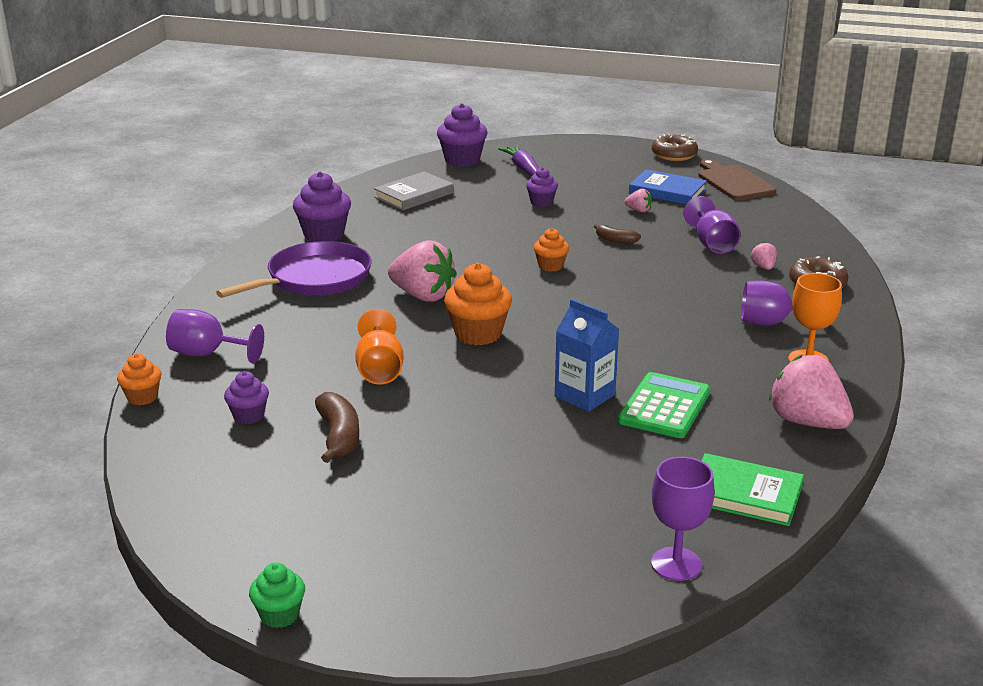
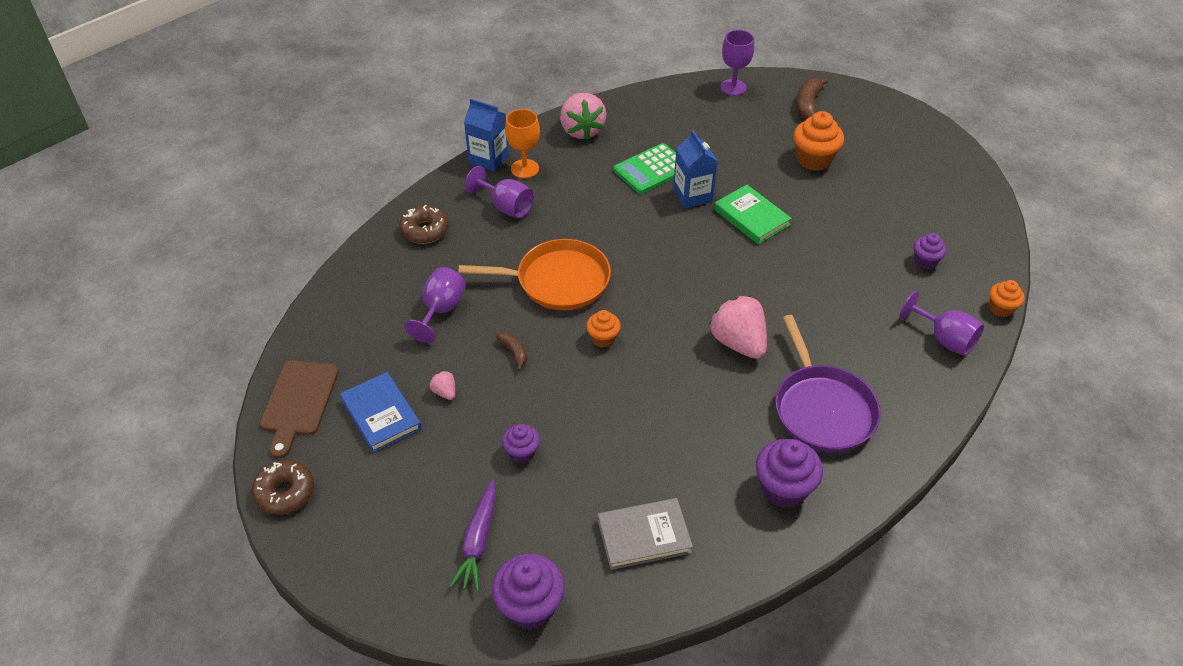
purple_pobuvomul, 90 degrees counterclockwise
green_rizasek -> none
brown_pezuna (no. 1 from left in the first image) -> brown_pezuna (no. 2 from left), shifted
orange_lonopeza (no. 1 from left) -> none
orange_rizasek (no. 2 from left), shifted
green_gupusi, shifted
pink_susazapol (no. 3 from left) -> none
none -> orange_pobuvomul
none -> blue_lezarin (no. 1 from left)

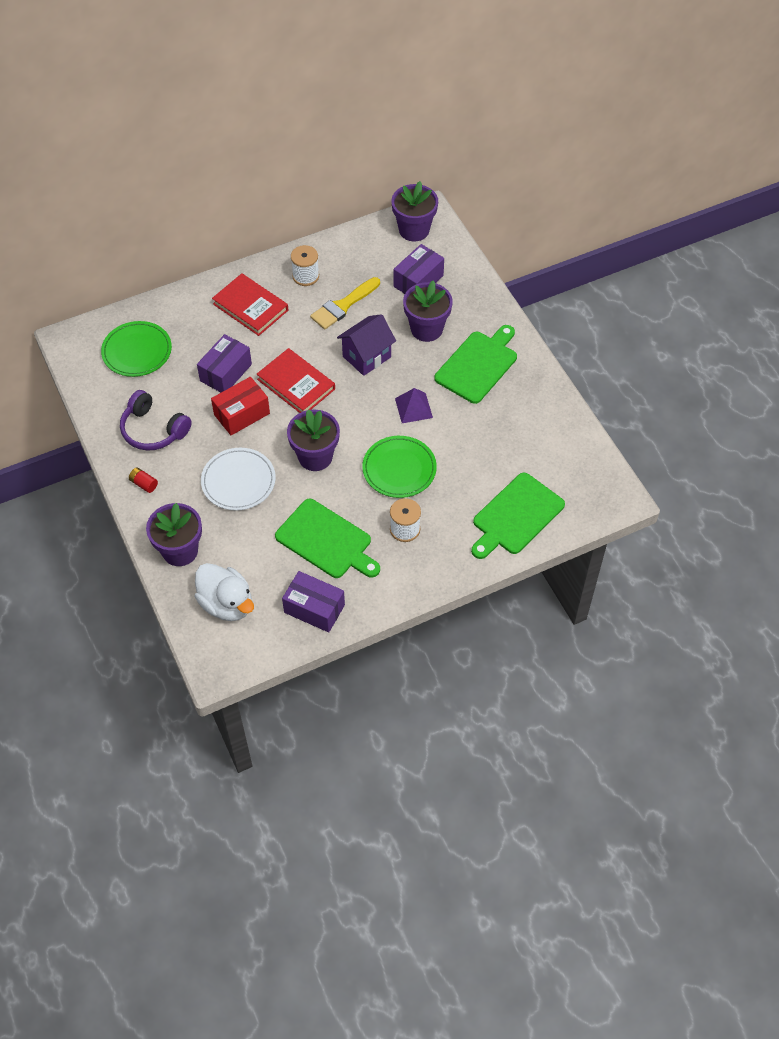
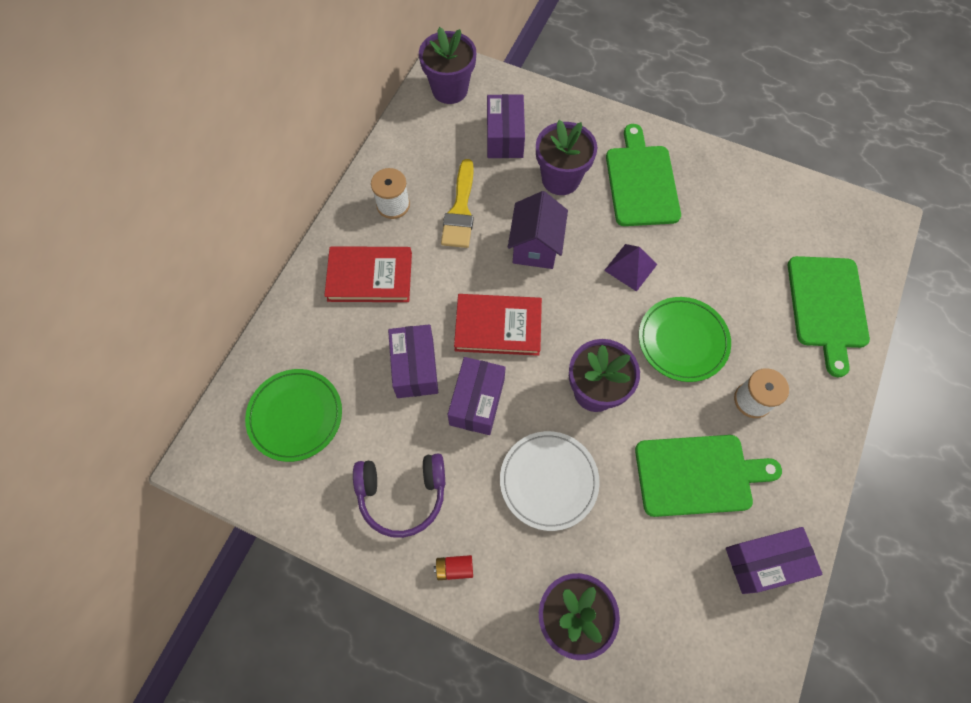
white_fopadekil -> none
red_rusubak -> purple_rusubak (no. 2 from left)

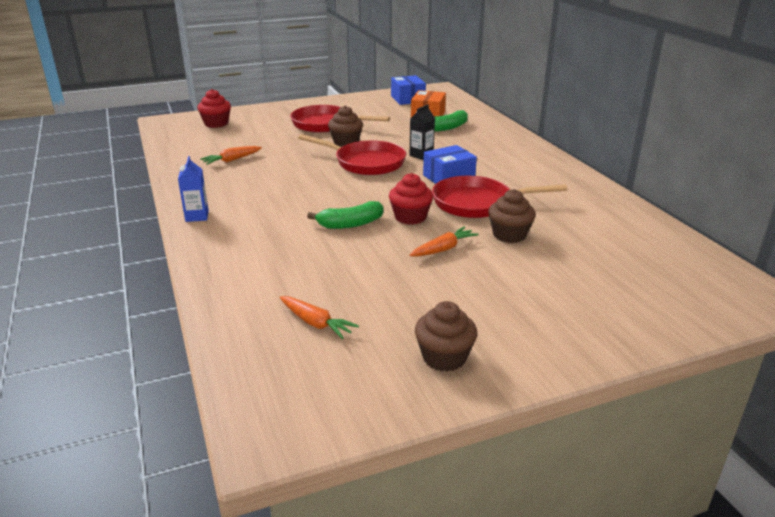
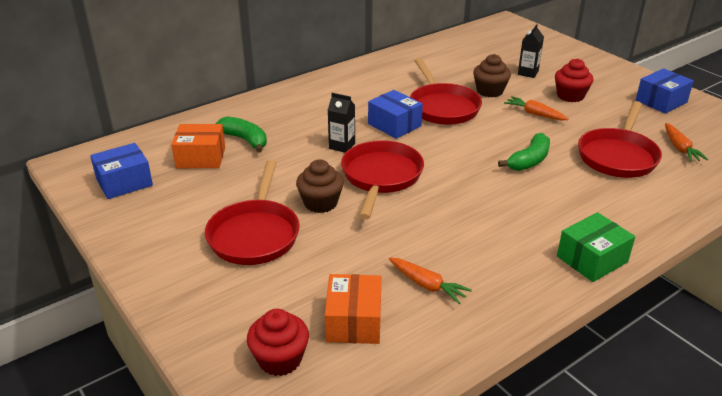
blue_lezarin -> green_rusubak
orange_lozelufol (no. 2 from left in the first image) -> orange_lozelufol (no. 3 from left), 150 degrees clockwise
green_pezuna (no. 1 from left in the first image) -> green_pezuna (no. 2 from left), 75 degrees clockwise
red_rizasek (no. 2 from left), shifted
brown_rizasek (no. 2 from left) -> blue_rusubak (no. 3 from left)
none -> orange_rusubak (no. 2 from left)
none -> black_lezarin (no. 2 from left)
none -> red_pobuvomul (no. 4 from left)

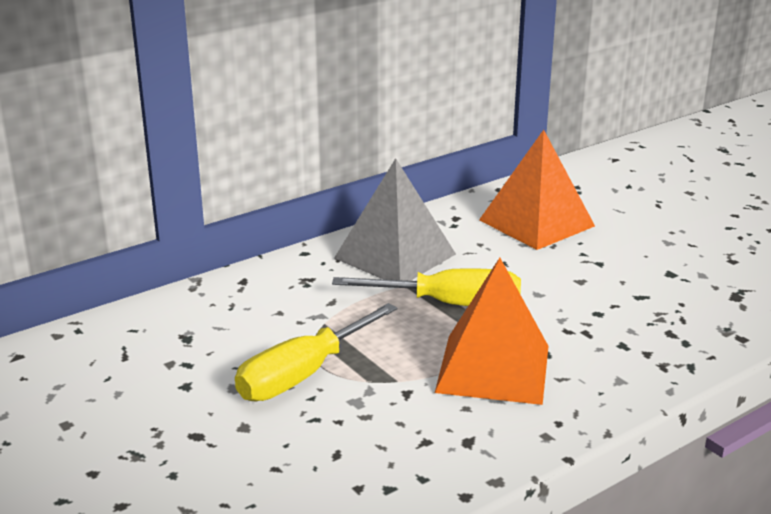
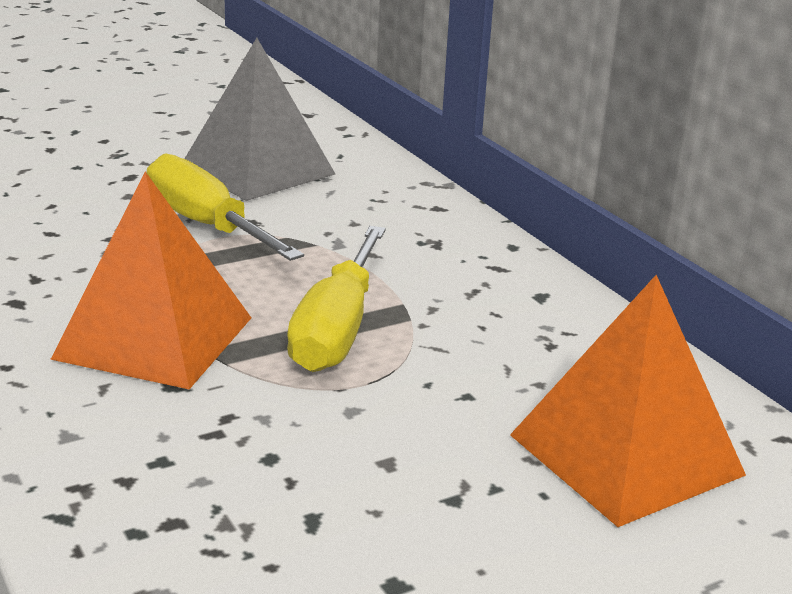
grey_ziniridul, shifted

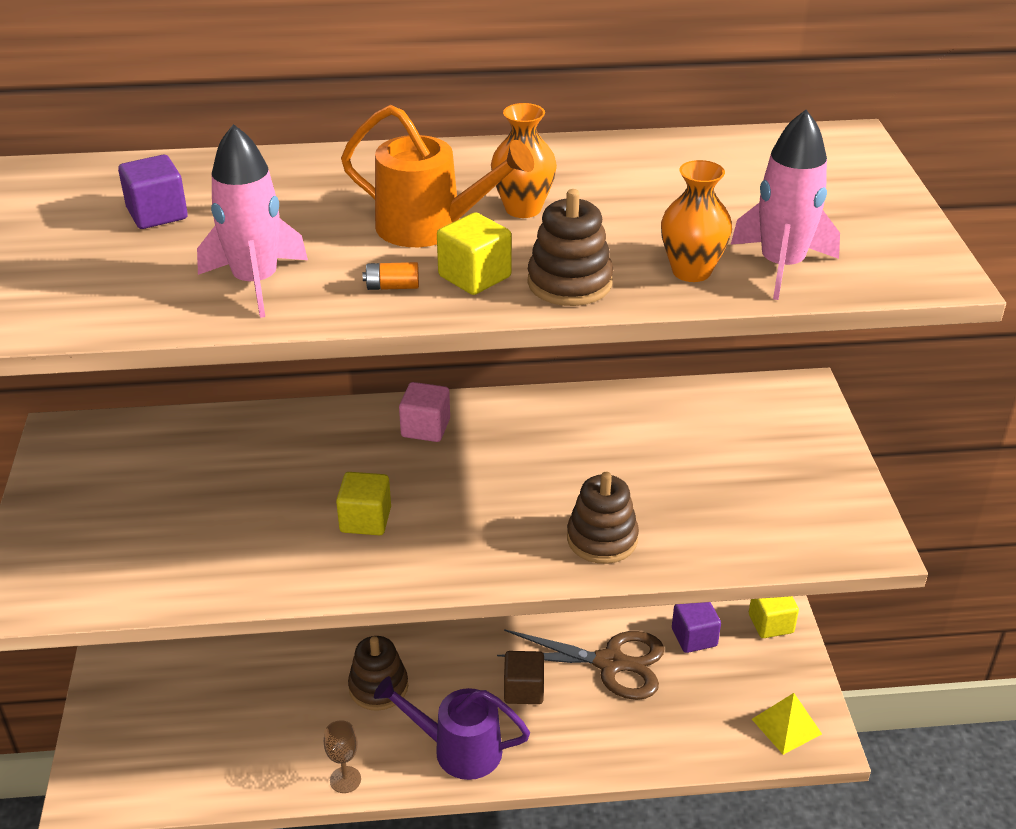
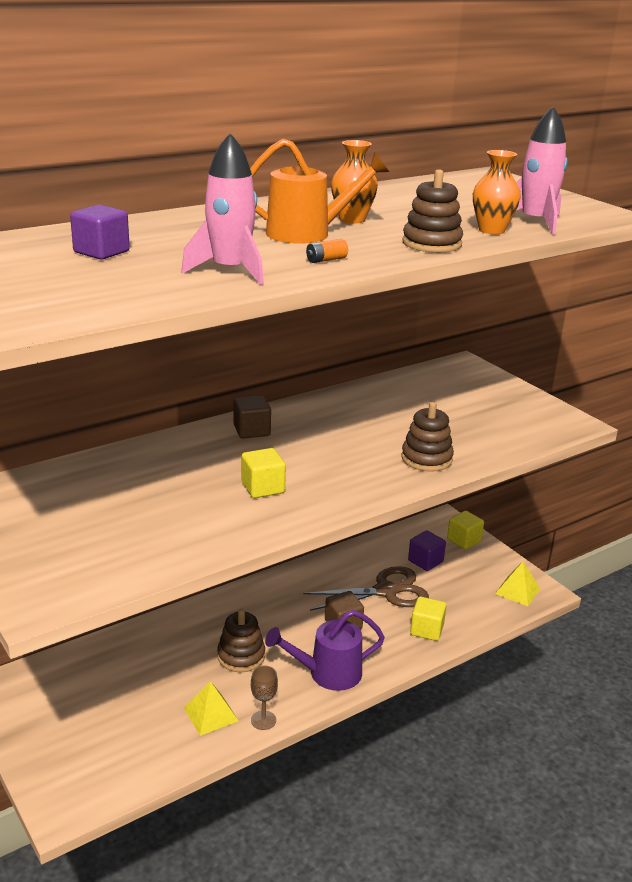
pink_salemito -> brown_salemito (no. 1 from left)
yellow_salemito (no. 2 from left), shifted
none -> yellow_ziniridul (no. 1 from left)

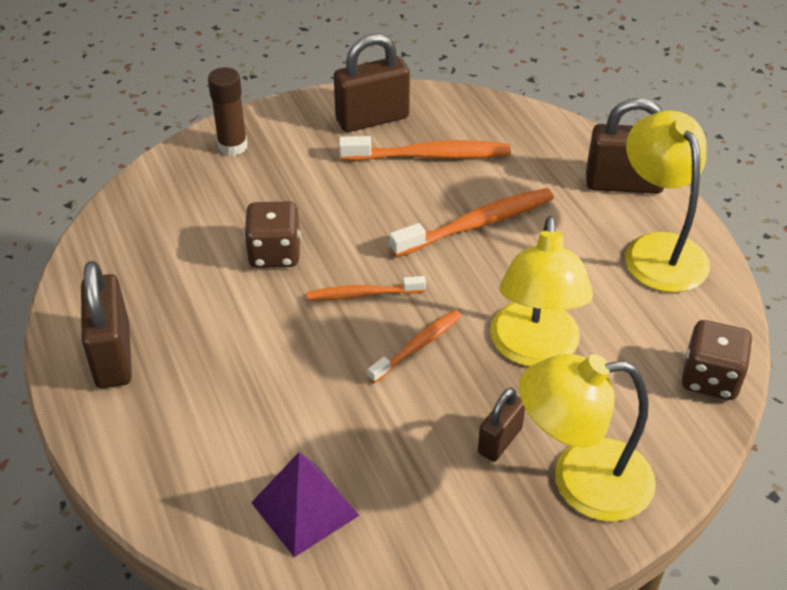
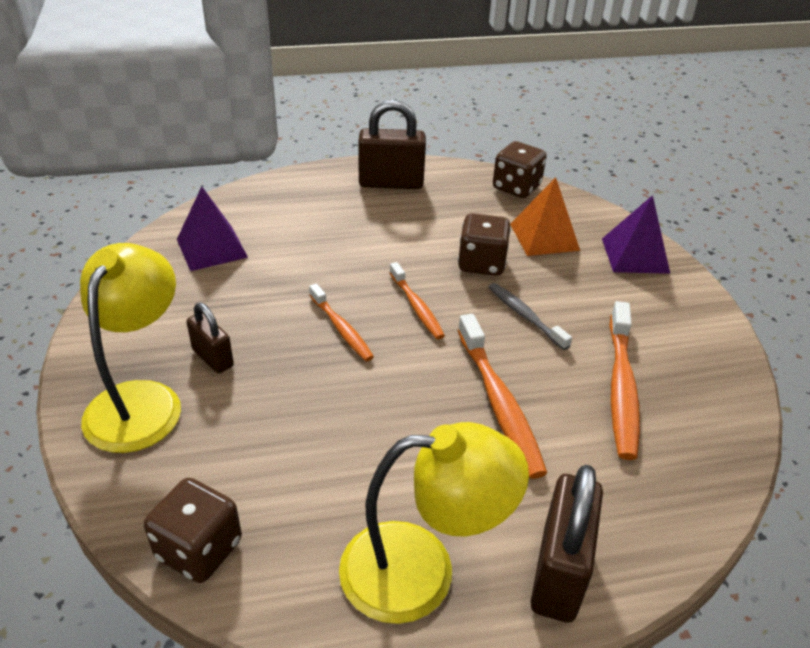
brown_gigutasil -> purple_ziniridul (no. 2 from left)
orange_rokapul (no. 1 from left in the first image) -> orange_rokapul (no. 2 from left), 150 degrees clockwise
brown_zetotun (no. 2 from left) -> none
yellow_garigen (no. 1 from left) -> none
none -> grey_rokapul
none -> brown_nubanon (no. 3 from left)
none -> orange_ziniridul

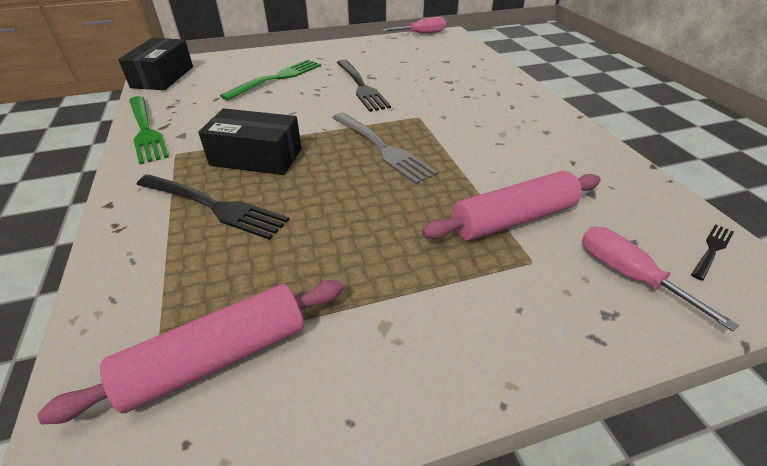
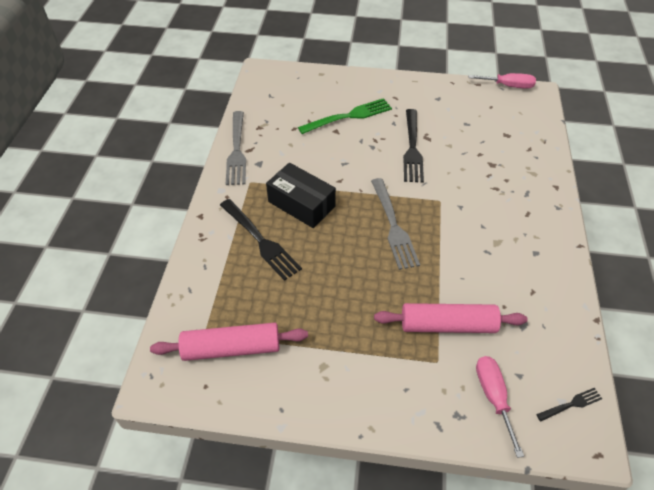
black_rusubak (no. 1 from left) -> none
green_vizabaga (no. 1 from left) -> grey_vizabaga (no. 1 from left)

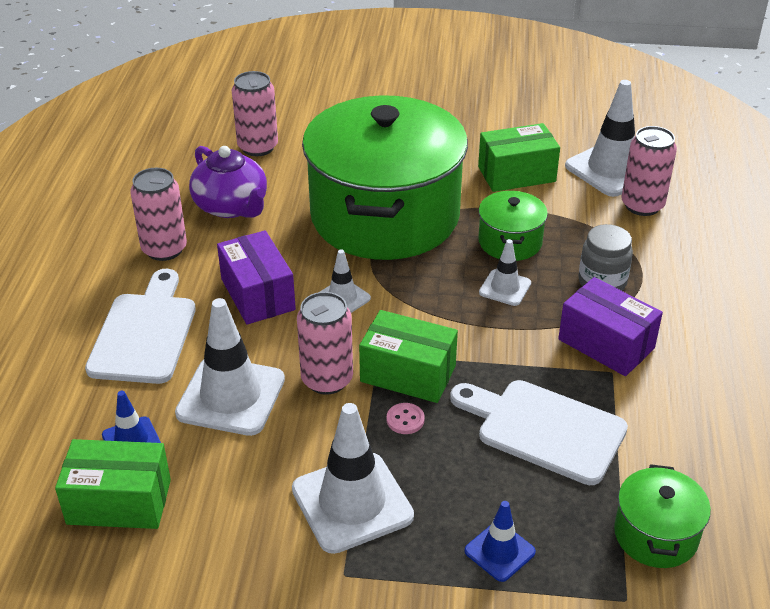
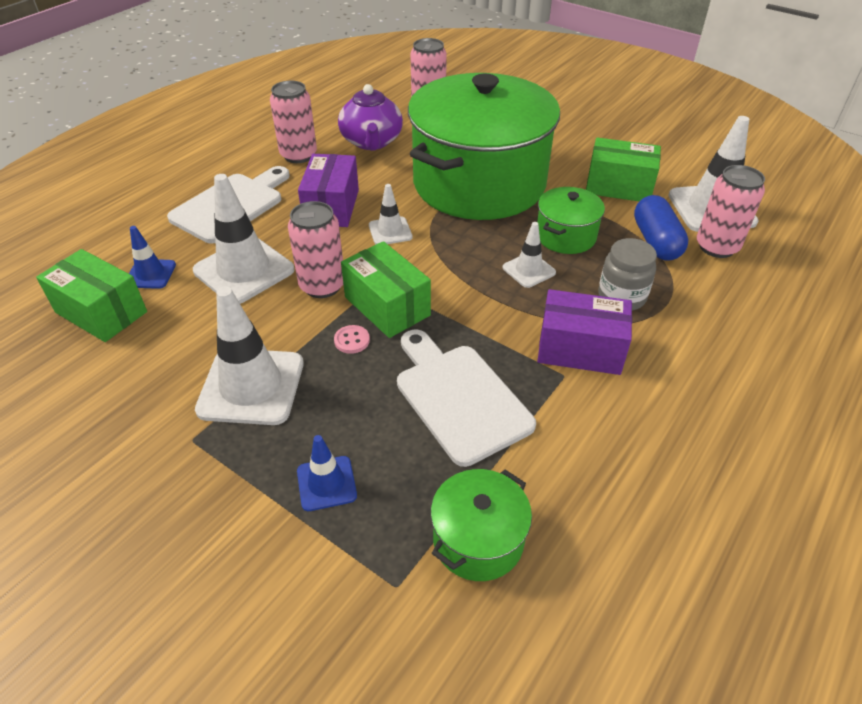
purple_rusubak (no. 2 from left), 60 degrees counterclockwise
none -> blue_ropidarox

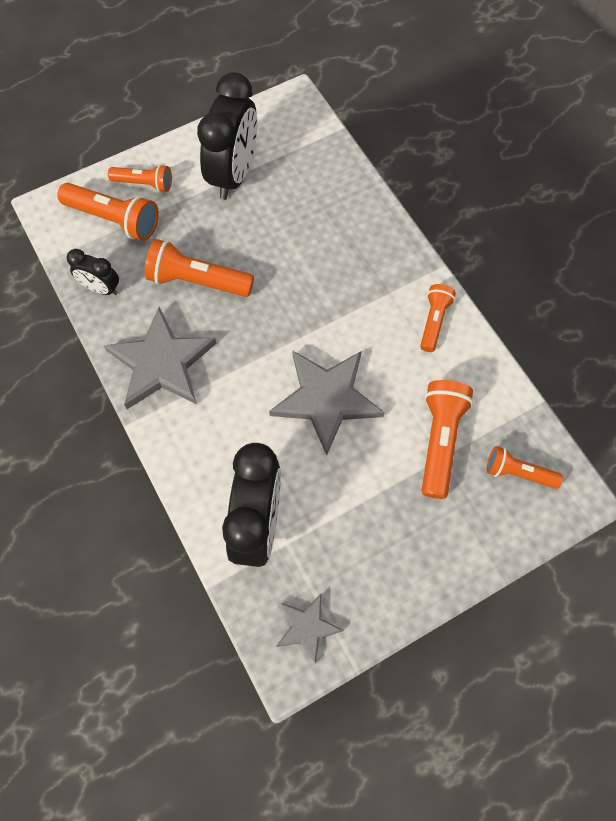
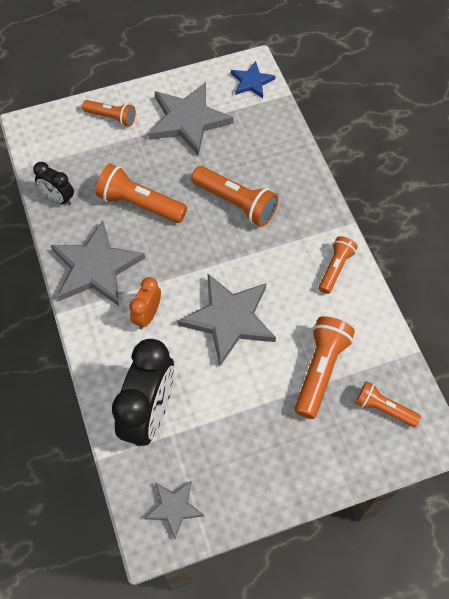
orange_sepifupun (no. 1 from left in the first image) -> orange_sepifupun (no. 3 from left), shifted
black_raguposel (no. 2 from left) -> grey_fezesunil (no. 3 from left)
none -> orange_raguposel
none -> blue_fezesunil

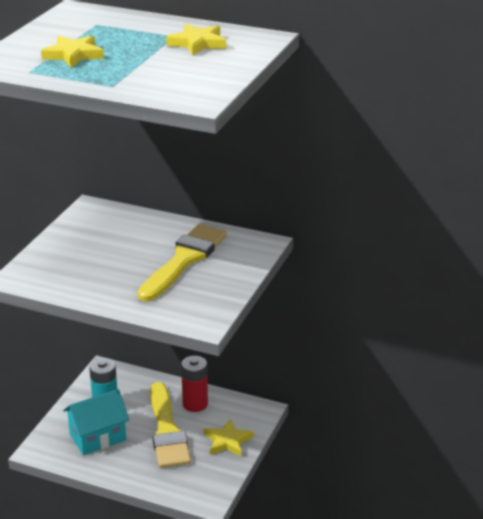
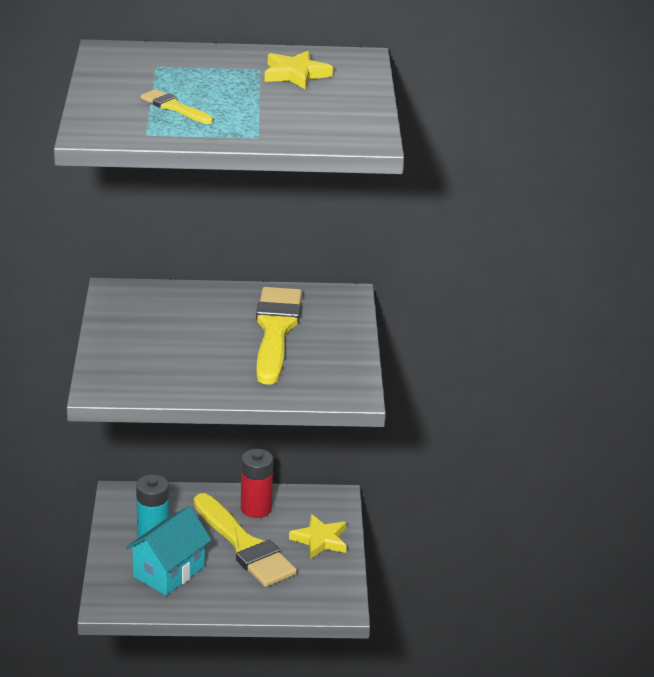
yellow_fezesunil (no. 1 from left) -> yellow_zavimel (no. 1 from left)

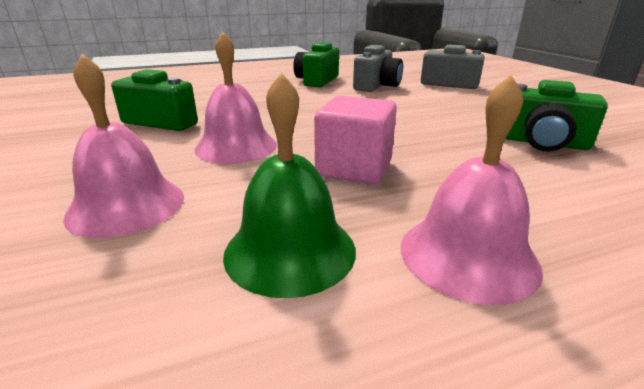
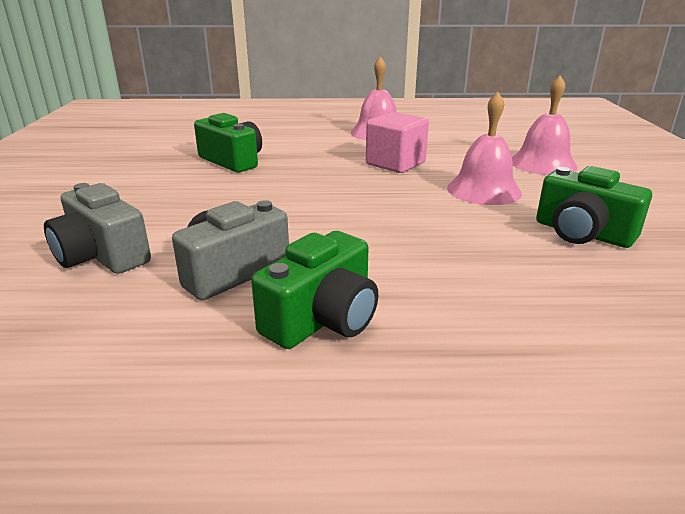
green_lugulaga -> none

